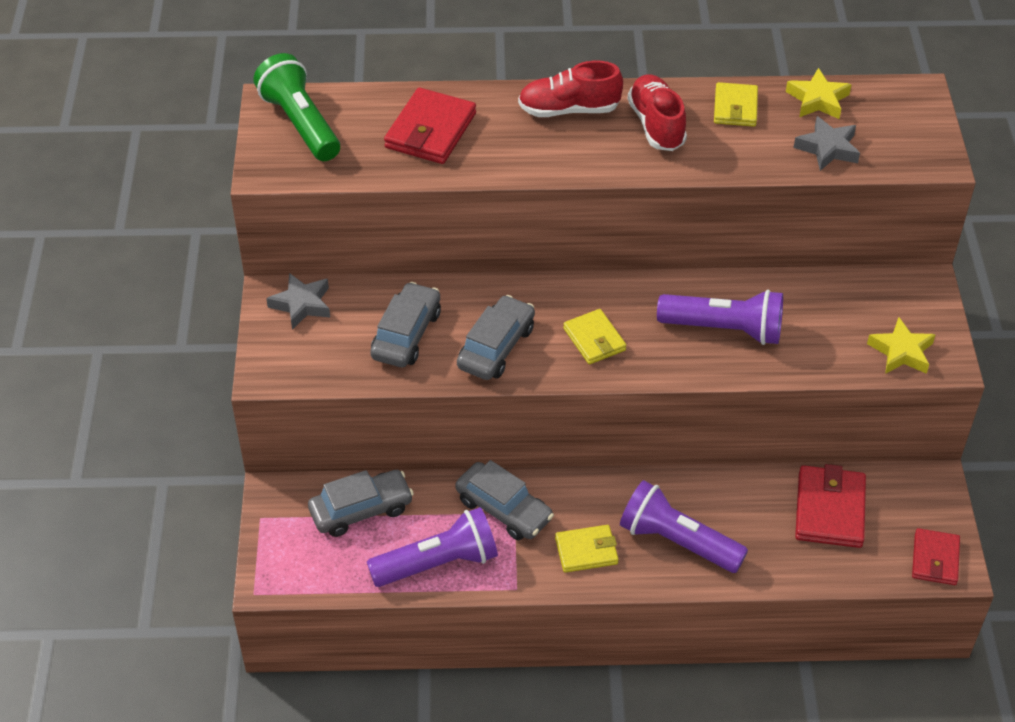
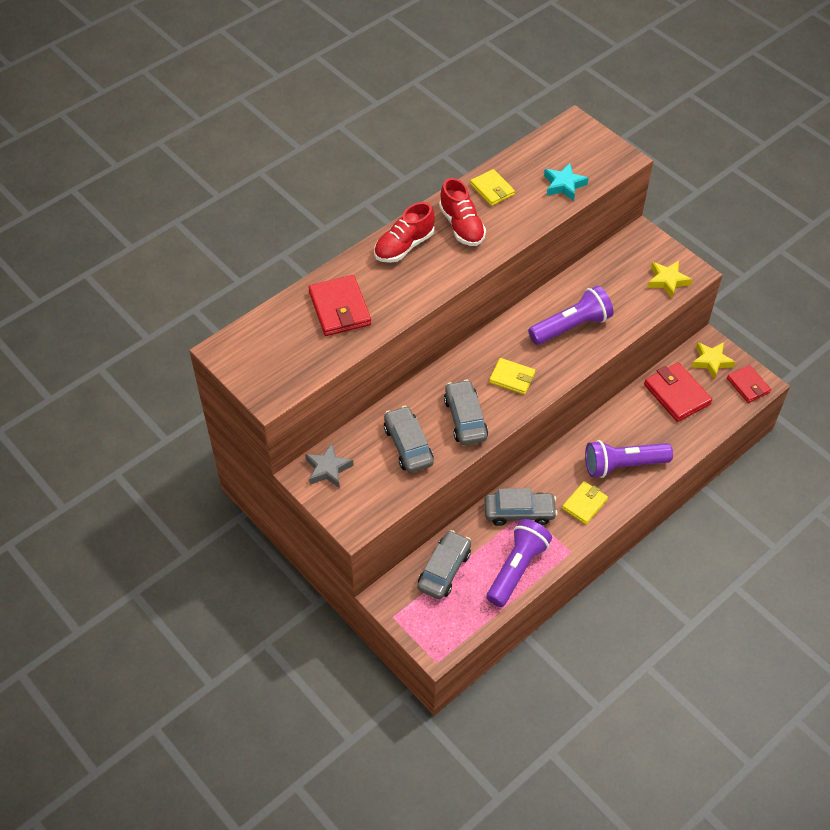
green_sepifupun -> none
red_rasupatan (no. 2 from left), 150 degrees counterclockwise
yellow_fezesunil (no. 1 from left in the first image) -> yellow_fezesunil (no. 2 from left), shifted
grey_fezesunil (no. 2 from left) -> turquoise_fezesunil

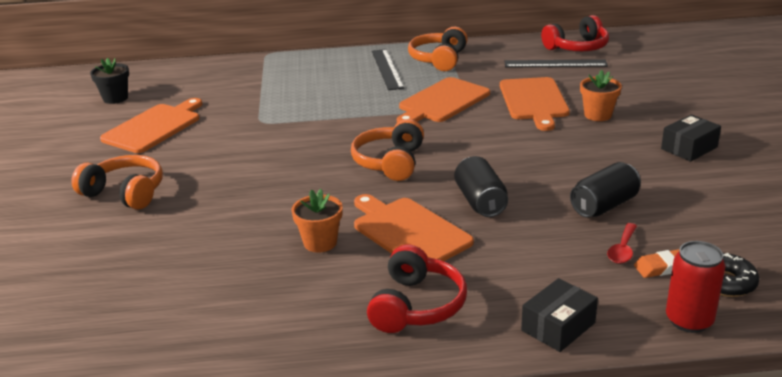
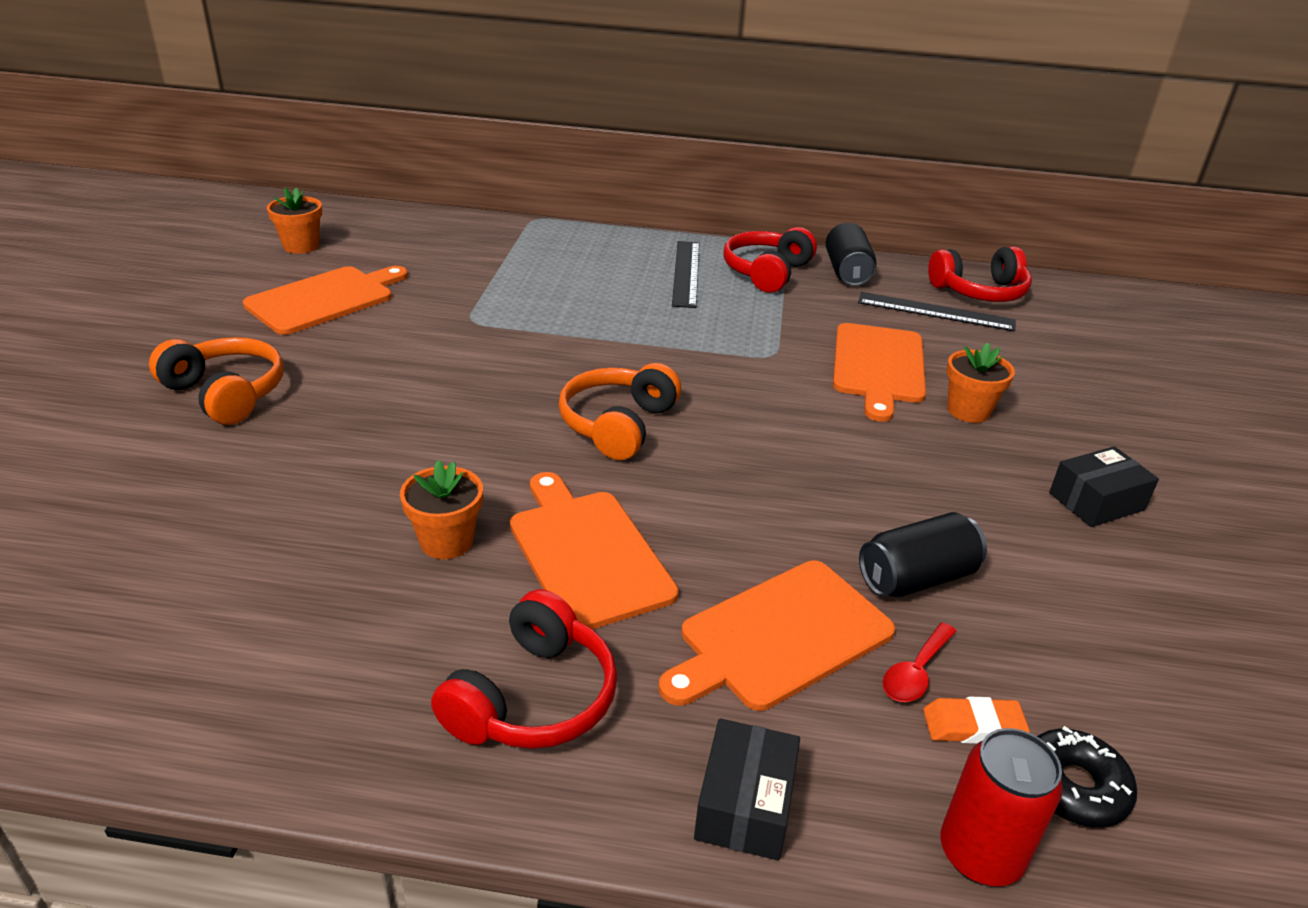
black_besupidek -> orange_besupidek (no. 1 from left)
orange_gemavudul (no. 3 from left), shifted
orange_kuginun (no. 3 from left) -> red_kuginun (no. 2 from left)
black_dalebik (no. 1 from left), shifted
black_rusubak (no. 1 from left), 45 degrees counterclockwise

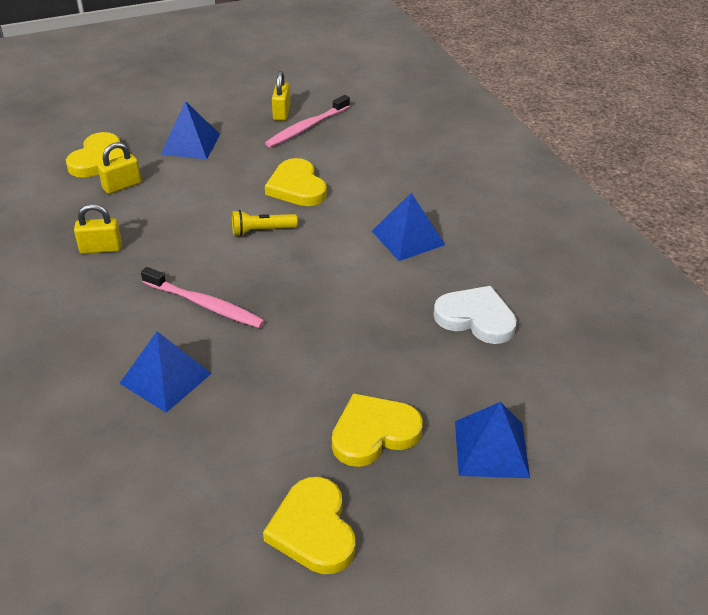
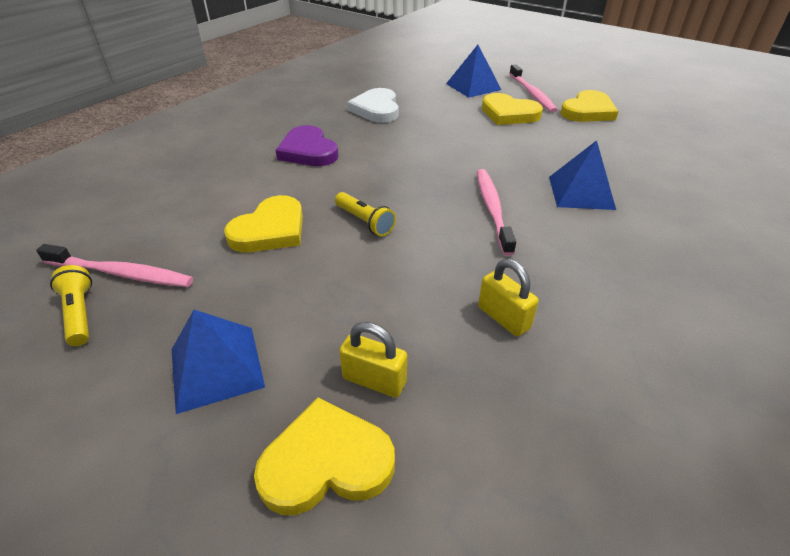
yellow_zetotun (no. 3 from left) -> yellow_sepifupun (no. 1 from left)
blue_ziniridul (no. 3 from left) -> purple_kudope
none -> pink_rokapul (no. 3 from left)

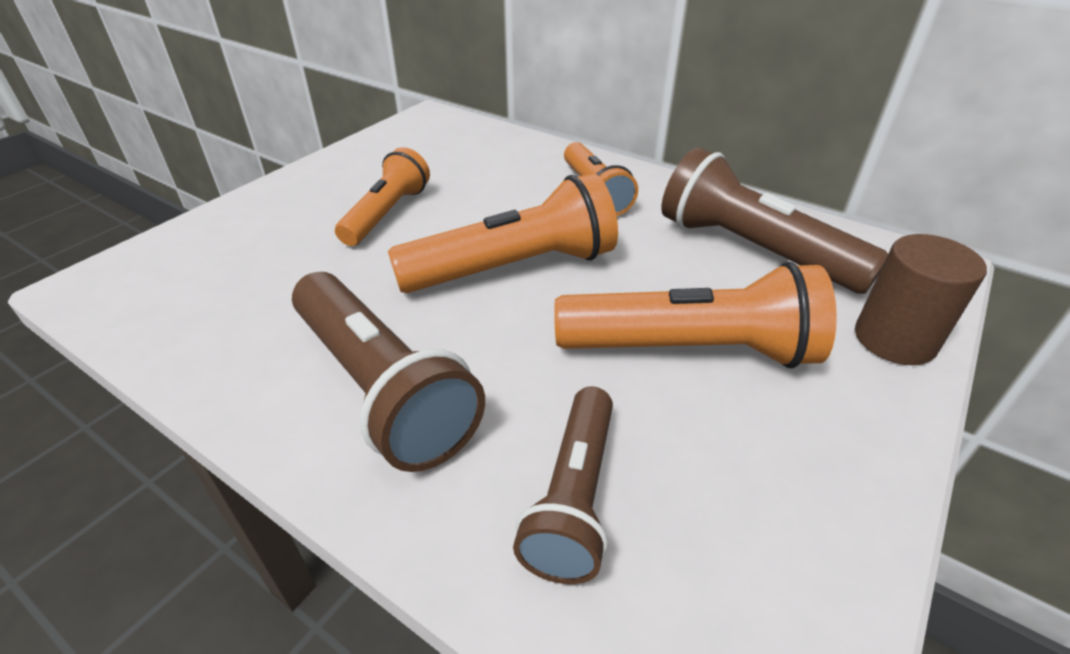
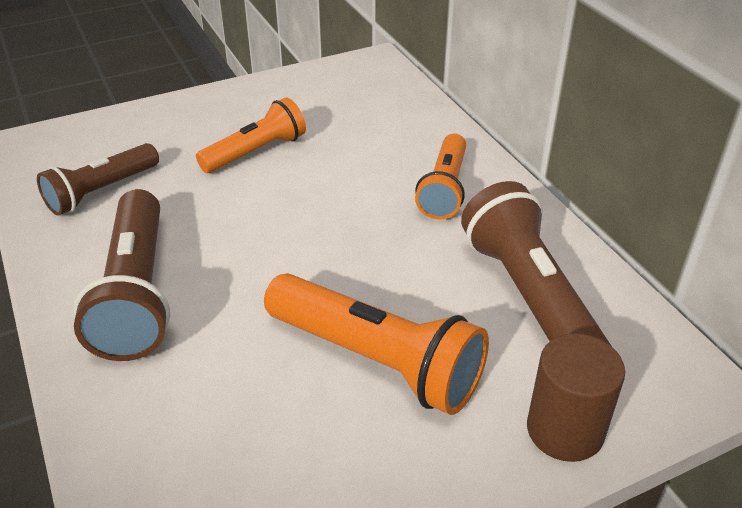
orange_sepifupun (no. 2 from left) -> none
brown_sepifupun (no. 2 from left in the first image) -> brown_sepifupun (no. 1 from left), shifted

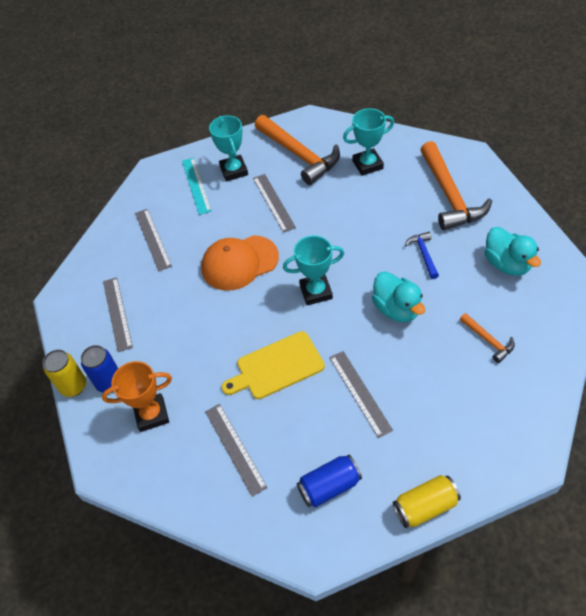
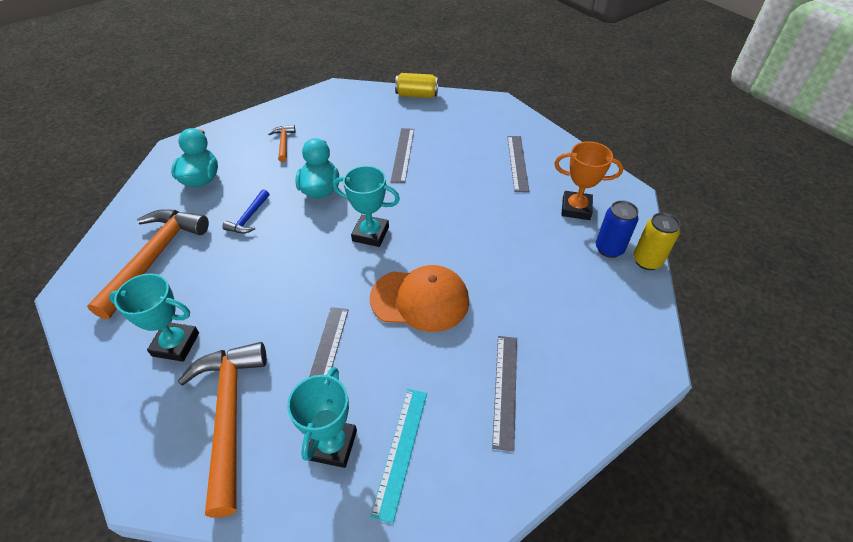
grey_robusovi (no. 1 from left) -> none
yellow_gemavudul -> none
blue_dalebik (no. 2 from left) -> none

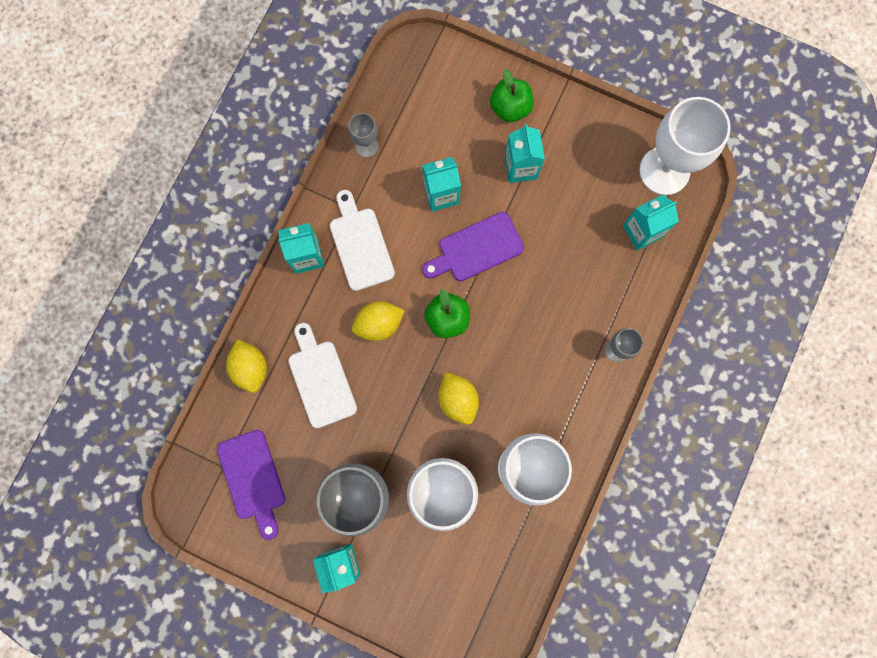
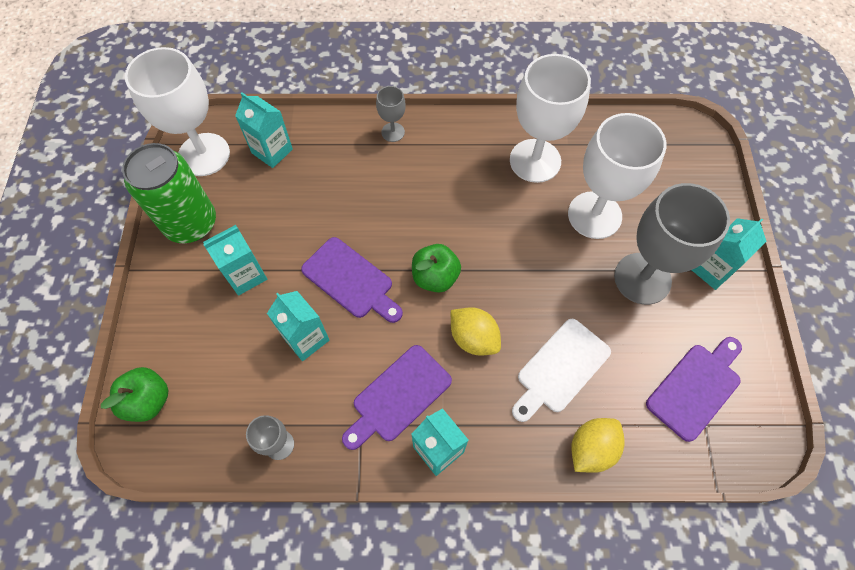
white_gemavudul (no. 2 from left) -> purple_gemavudul (no. 2 from left)
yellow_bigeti (no. 3 from left) -> none
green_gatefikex (no. 2 from left in the first image) -> green_gatefikex (no. 1 from left), shifted
none -> green_dalebik

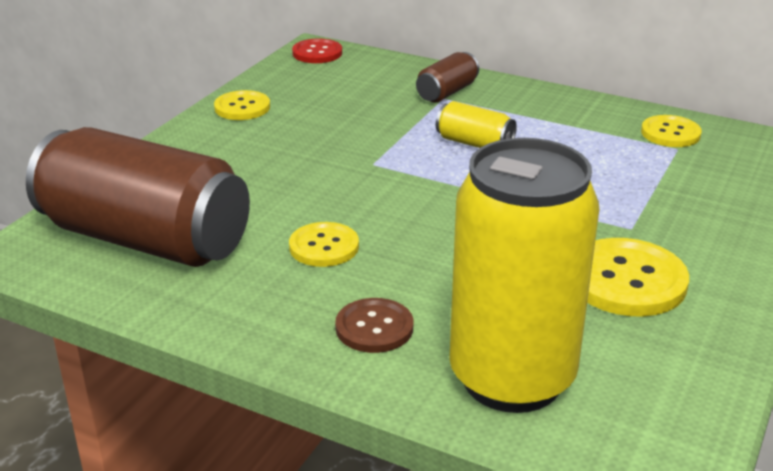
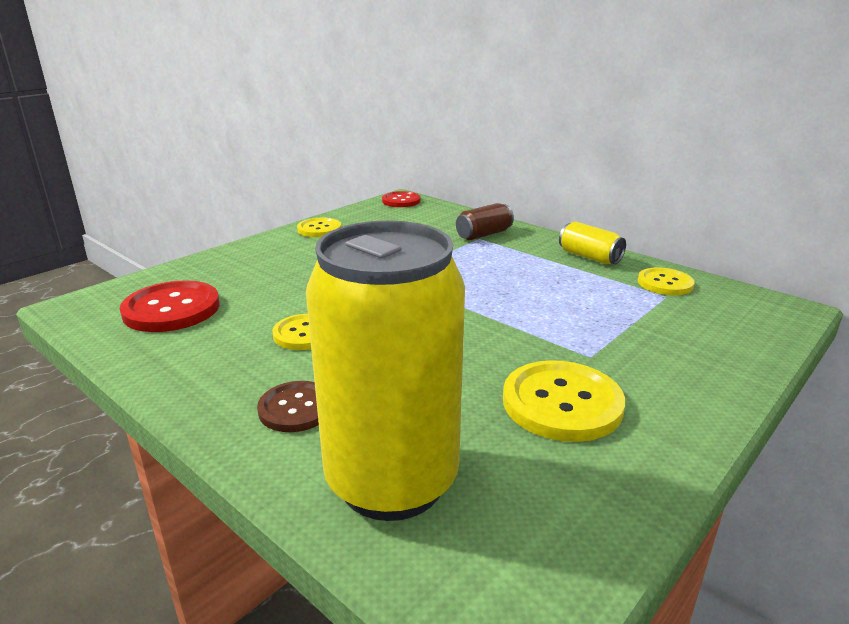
brown_dalebik (no. 1 from left) -> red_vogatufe (no. 1 from left)
yellow_dalebik (no. 1 from left in the first image) -> yellow_dalebik (no. 2 from left), shifted

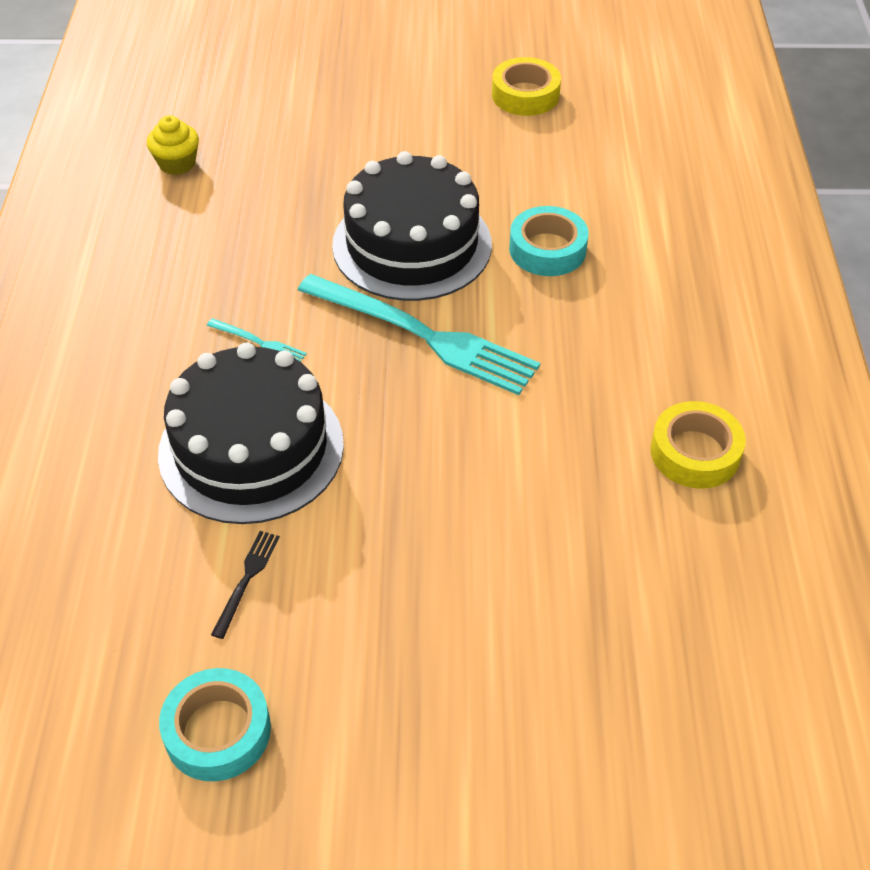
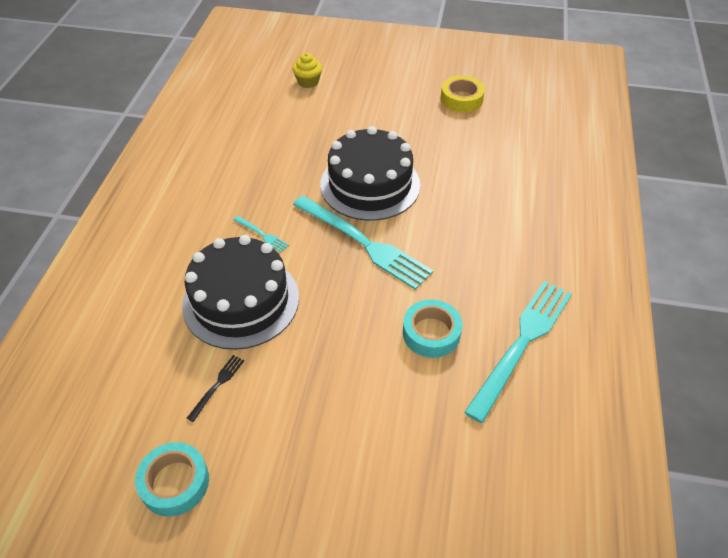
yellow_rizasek, shifted
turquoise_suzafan (no. 2 from left), shifted
yellow_suzafan (no. 2 from left) -> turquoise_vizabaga (no. 3 from left)

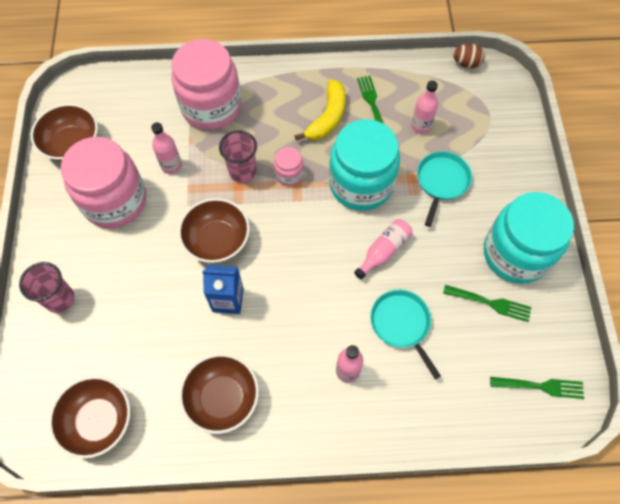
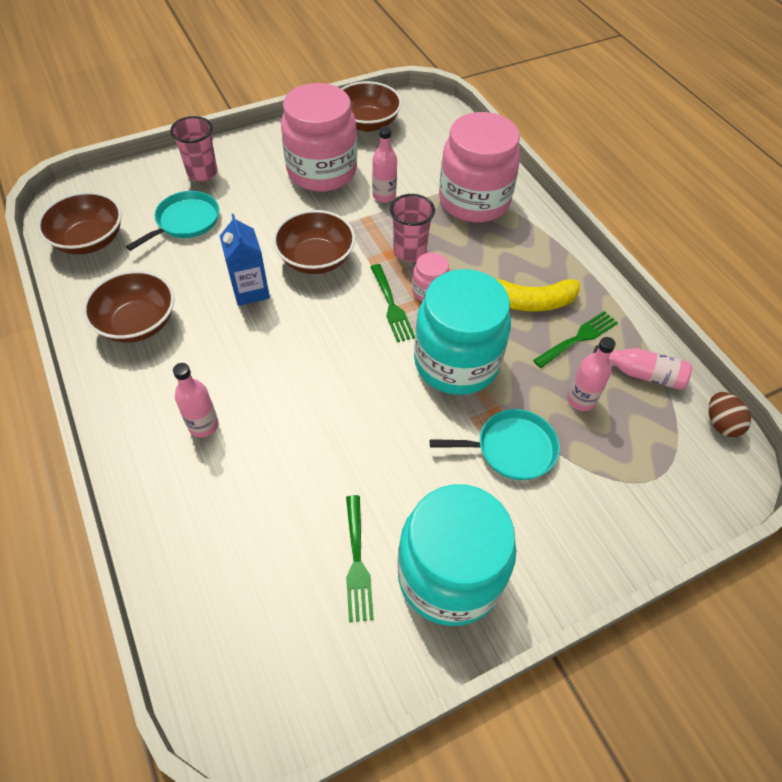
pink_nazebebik (no. 3 from left in the first image) -> pink_nazebebik (no. 4 from left), shifted
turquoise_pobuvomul (no. 1 from left), shifted
green_vizabaga (no. 3 from left in the first image) -> green_vizabaga (no. 2 from left), shifted

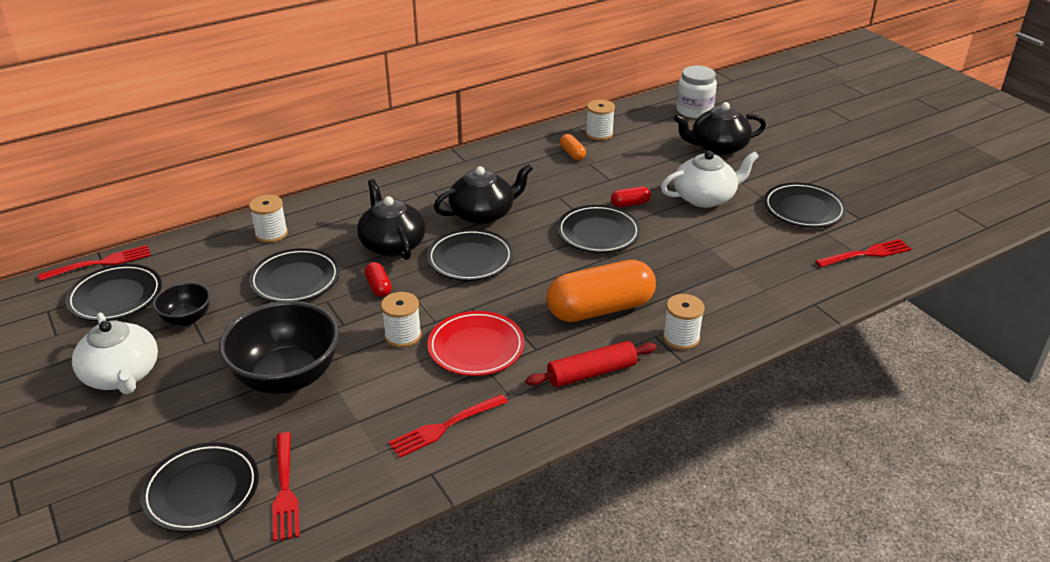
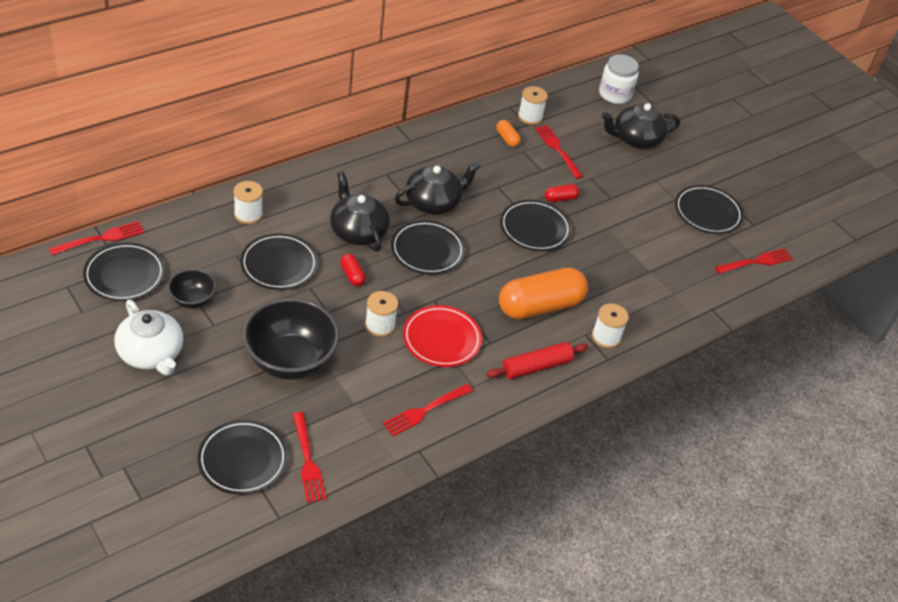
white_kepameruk (no. 2 from left) -> none
none -> red_vizabaga (no. 4 from left)

